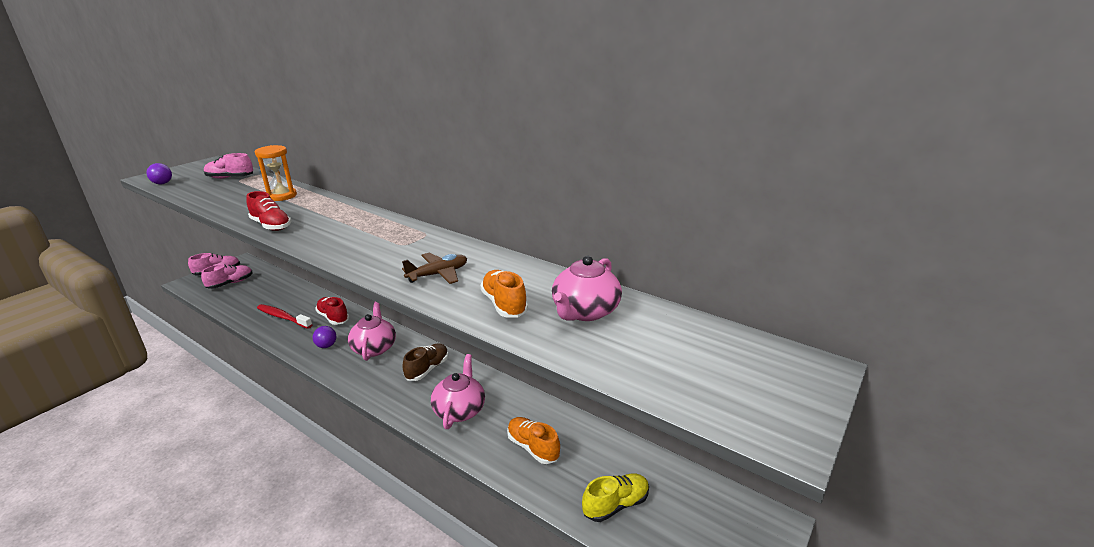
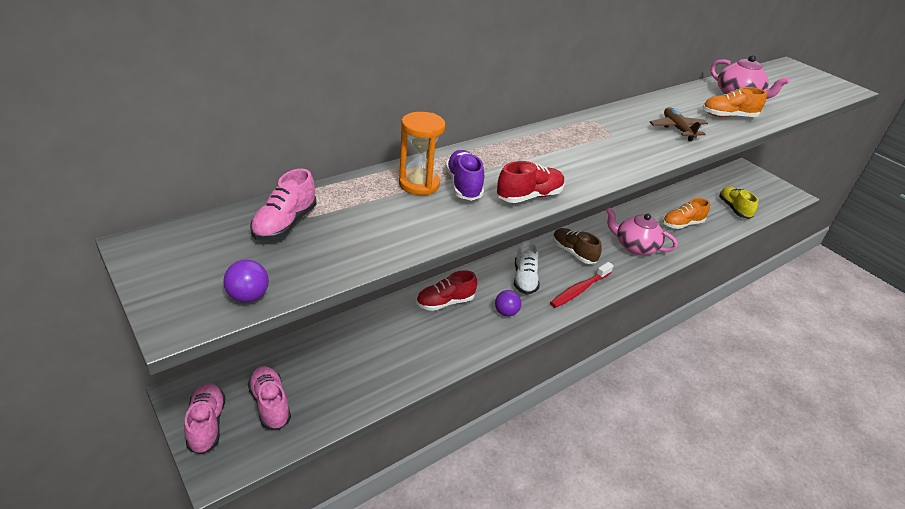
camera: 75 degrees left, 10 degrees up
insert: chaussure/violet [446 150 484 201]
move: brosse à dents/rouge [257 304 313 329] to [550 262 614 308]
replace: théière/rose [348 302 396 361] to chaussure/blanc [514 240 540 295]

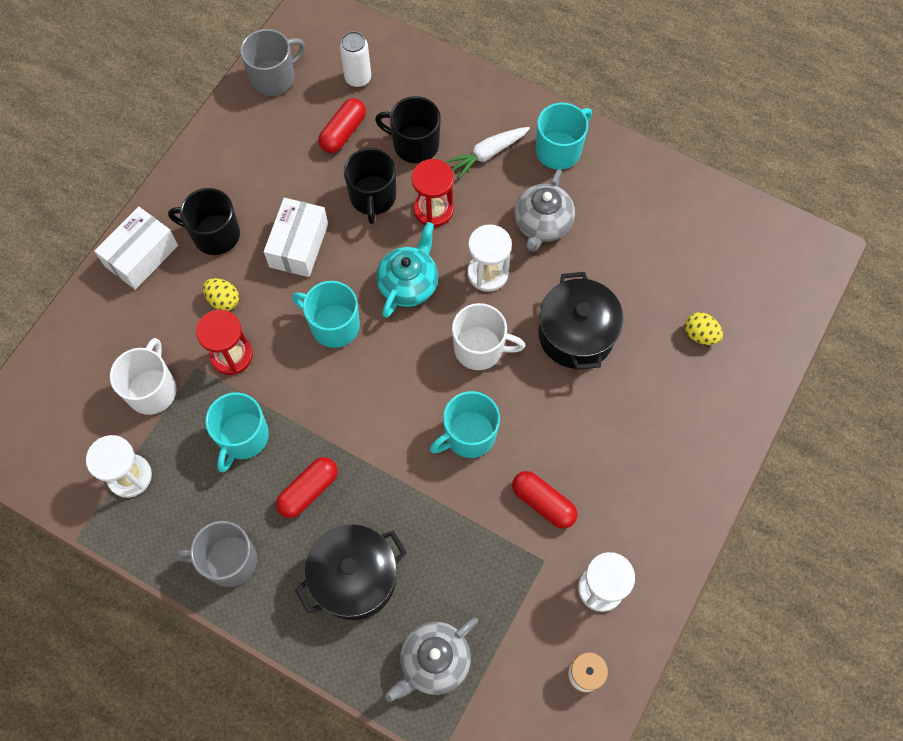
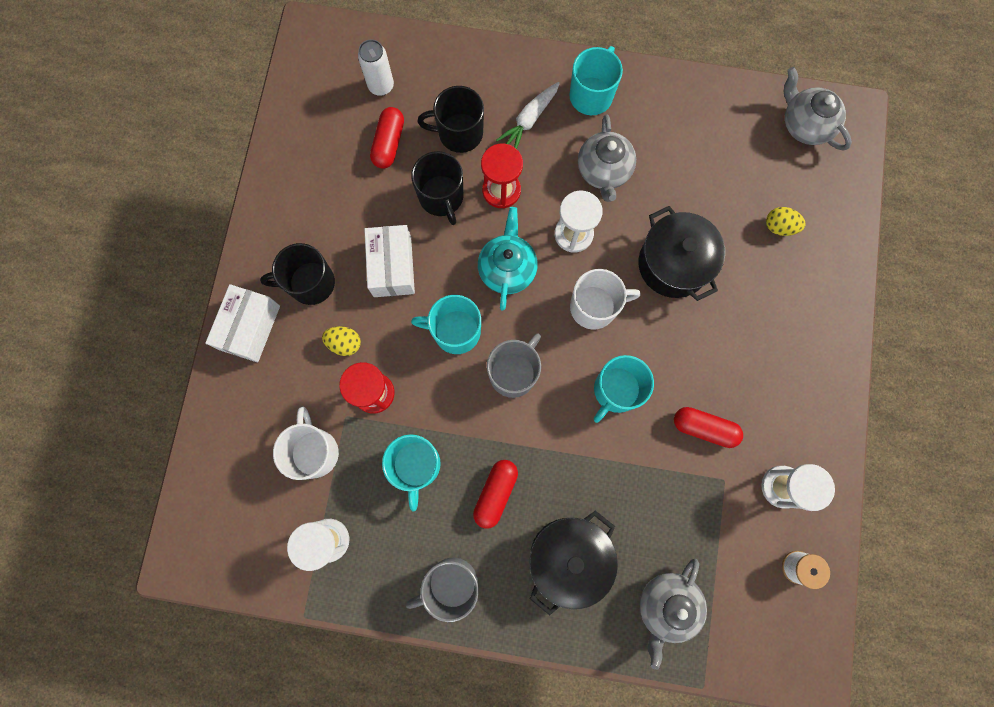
camera: 20 degrees left, 10 degrees up
insert: théière/gris [784 67 852 150]
move: tasse/gris [240 29 305 96] to [487 334 541 398]

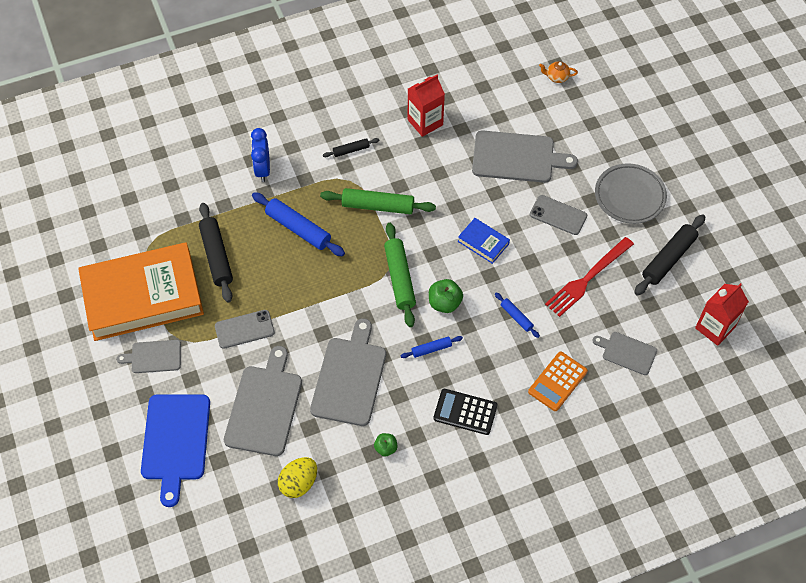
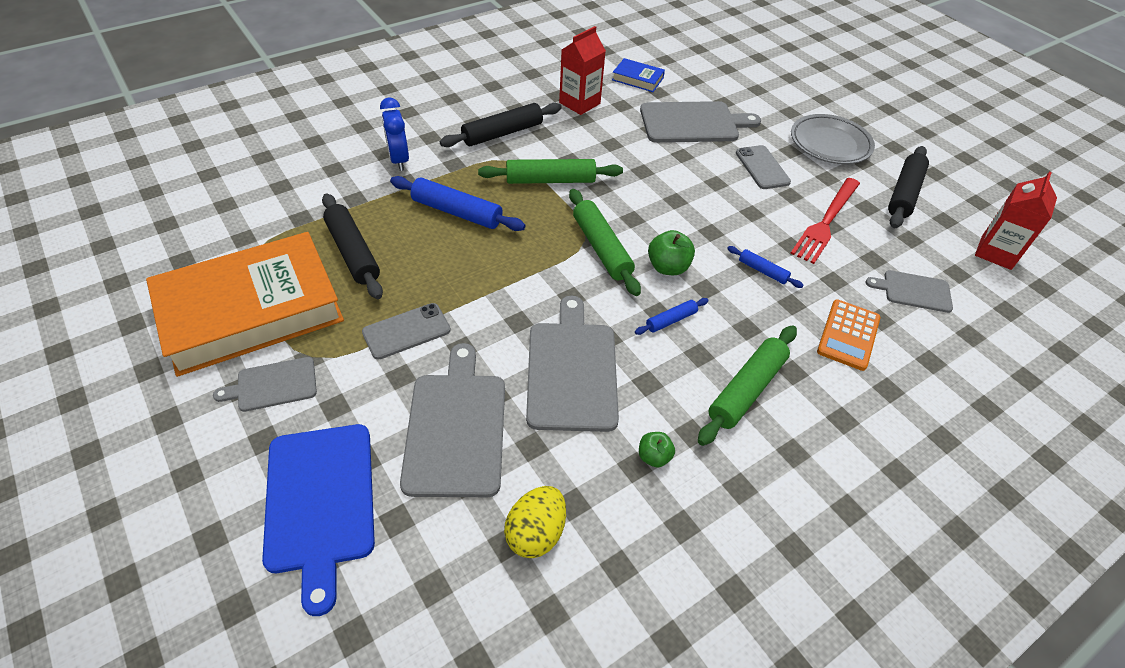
camera: 15 degrees left, 10 degrees down
delete: théière/orange [539 61 578 83]
move: livre/bleu [458 218 510 264] to [612 58 665 92]
replace: calculatrice/noir [433 389 498 435] to rouleau à pâtisserie/vert [698 325 797 446]
rotate: téléphone/gris [530 195 587 235] = [736 145 791 189] 60 degrees clockwise
resize: rouleau à pâtisserie/noir [323 138 380 157] = [440 103 562 147] x1.90

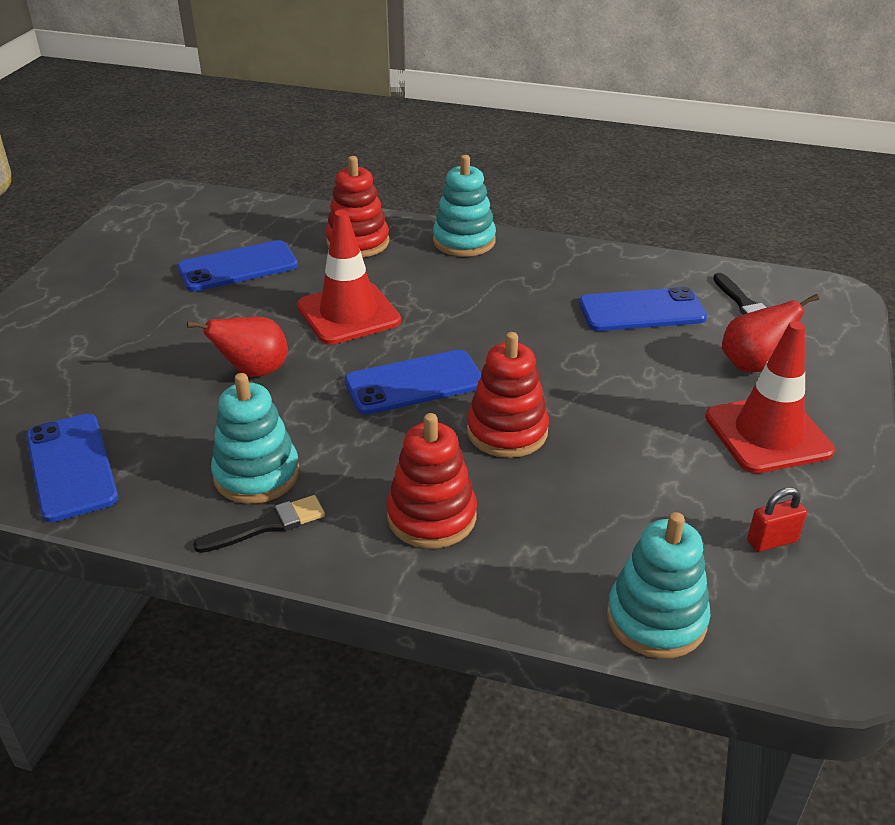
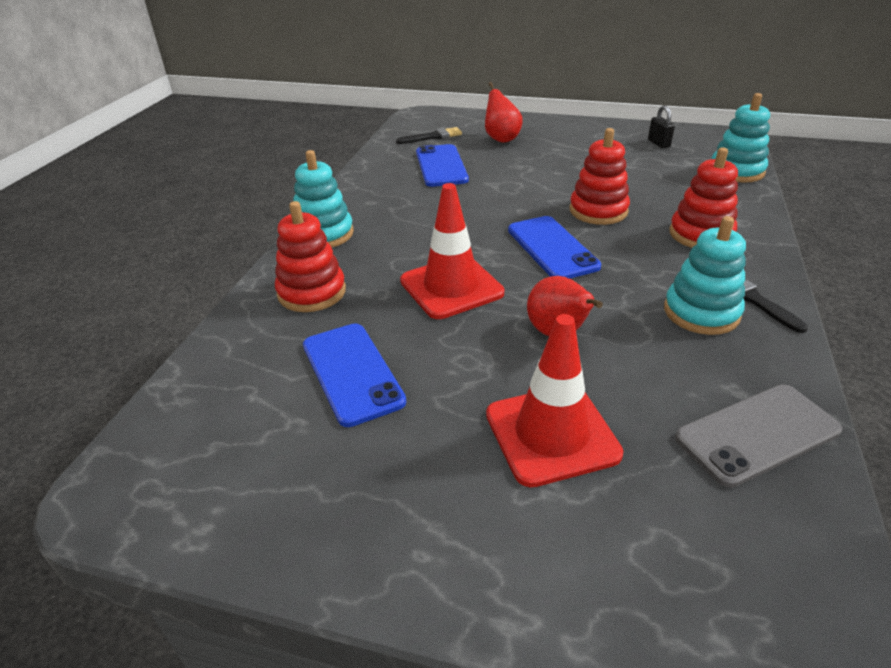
camera: 90 degrees left, 0 degrees up
move: cône de chantier/rouge [705 321 835 473] to [486 314 623 487]
recolor: téléphone/bleu [26 414 118 522] to téléphone/gris [675 385 842 488]; cadenas/rouge [747 487 807 552] to cadenas/noir [648 105 675 148]

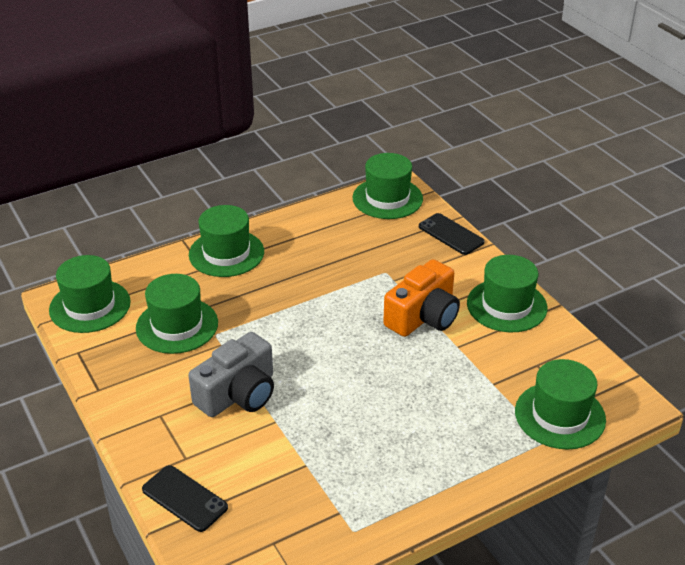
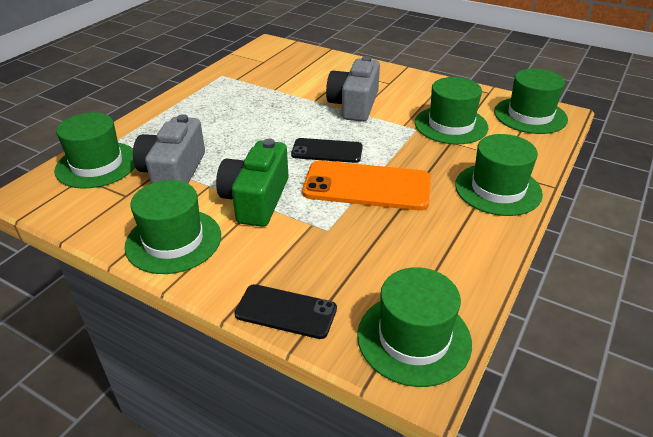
camera: 150 degrees right, 0 degrees up
insert: appareil photo/gris [133 114 205 184]; téléphone/orange [302 160 431 211]
move: téléphone/noir [142 465 228 532] to [291 138 363 163]
recolor: appareil photo/orange [383 259 460 337] to appareil photo/vert [216 139 289 227]

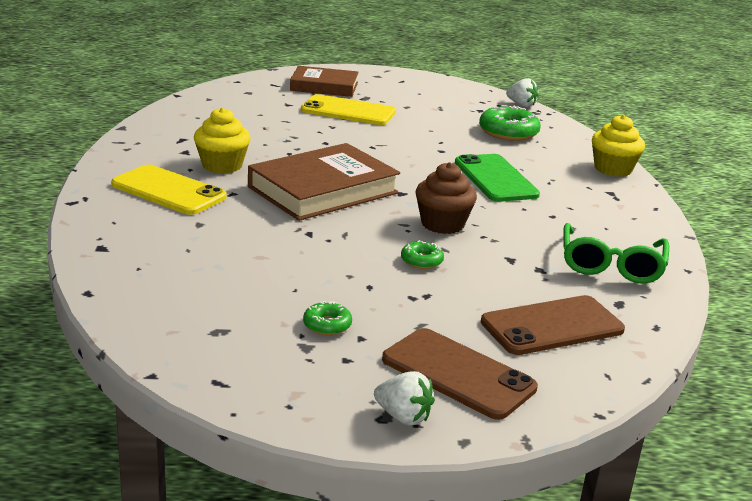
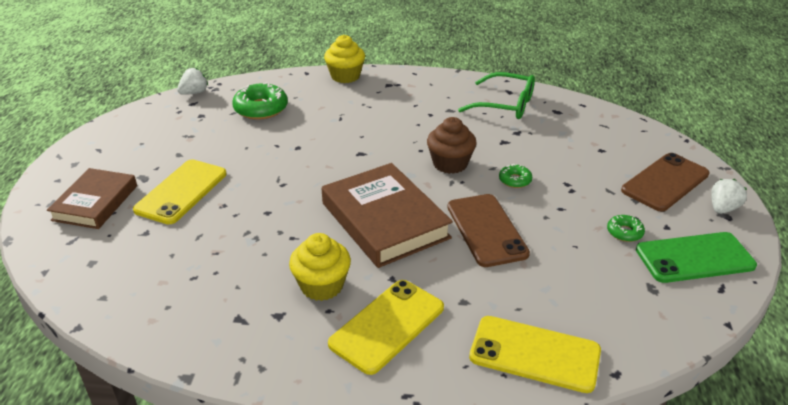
camera: 80 degrees left, 10 degrees up
insert: téléphone/jaune [469 316 601 393]
move: téléphone/vert [455 154 540 202] to [636 232 757 283]; téléphone/marron [481 295 625 355] to [447 194 530 267]

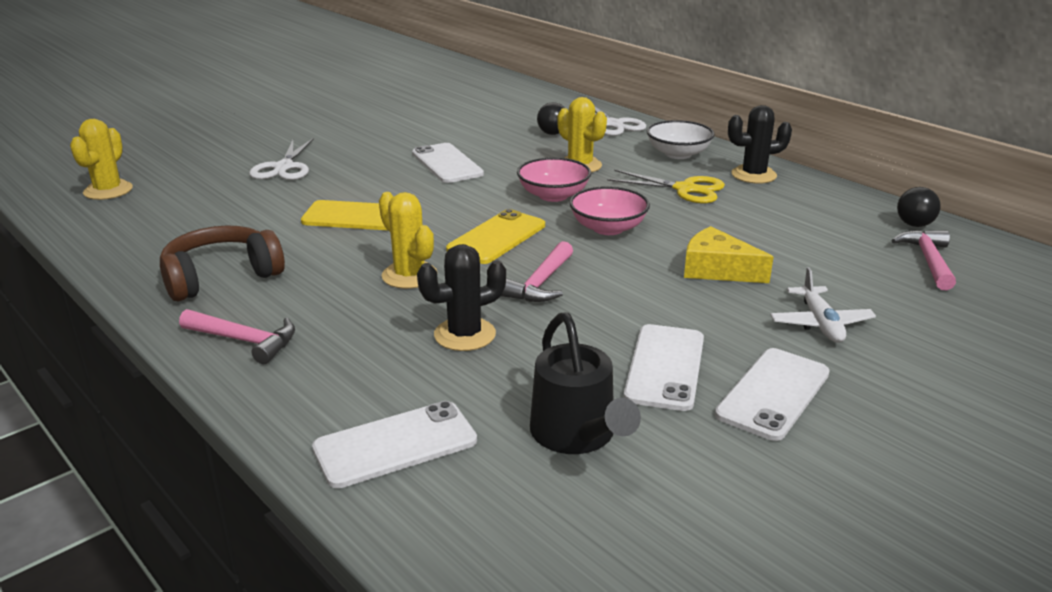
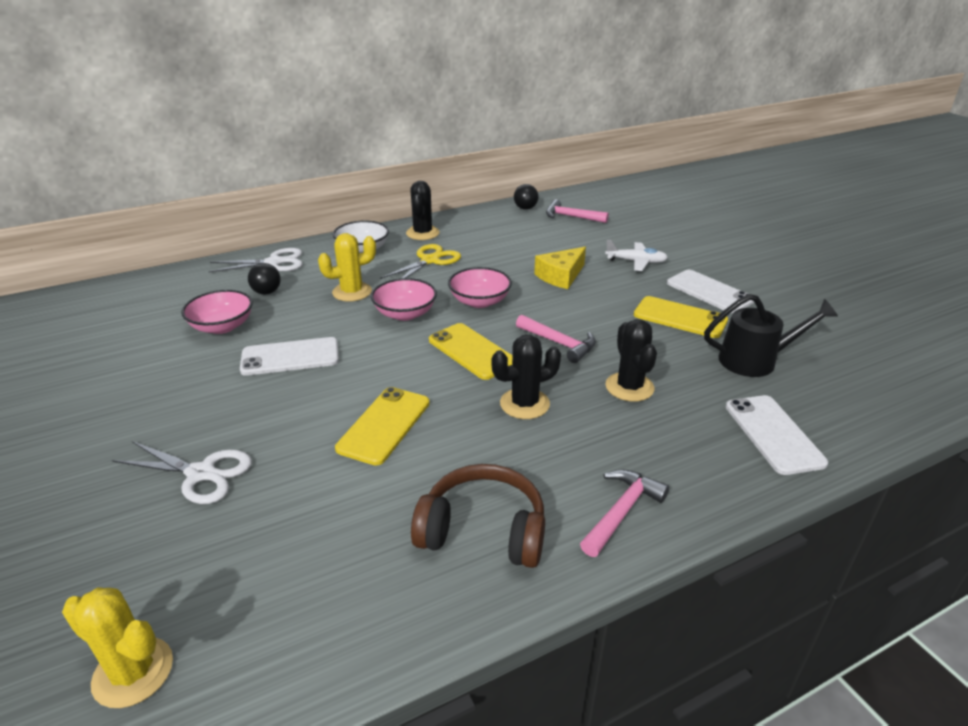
camera: 75 degrees left, 5 degrees up
insert: bol/rose [181 290 253 334]
recolor: cactus/jaune [379 192 437 289] to cactus/noir [491 335 561 419]; téléphone/blanc [624 324 704 411] to téléphone/jaune [634 296 728 338]
rotate: casque audio/marron [160 225 285 301] = [411 464 545 568] 120 degrees clockwise

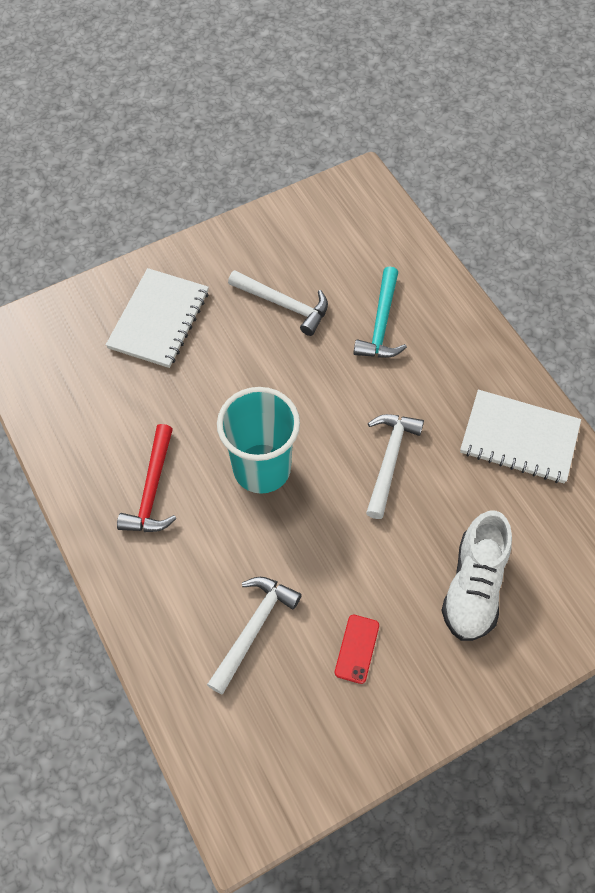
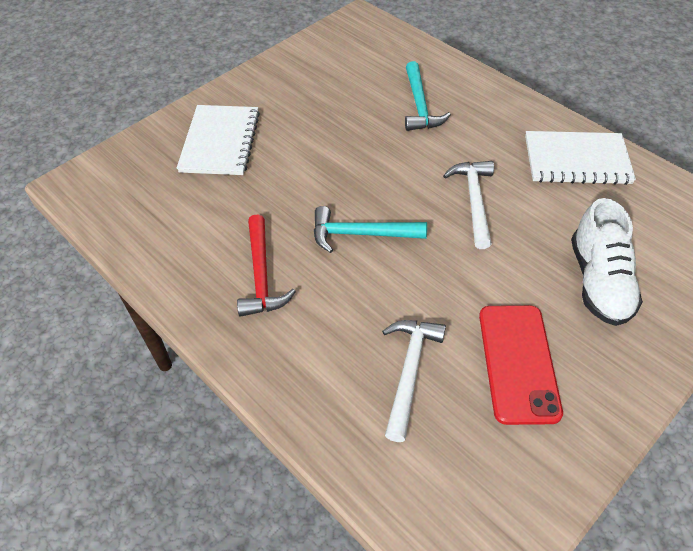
camera: 15 degrees left, 10 degrees down
delete: marteau/blanc [228 270 328 336]
replace: gobelet/turquoise [217 387 300 494] to marteau/turquoise [314 206 427 253]
resize: téléphone/rouge [335 615 379 684] = [479 305 563 425] x1.93

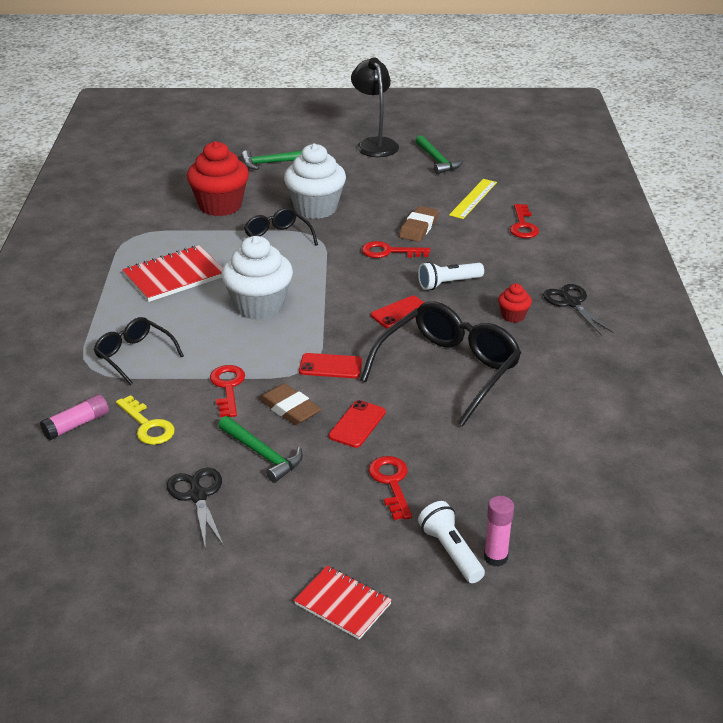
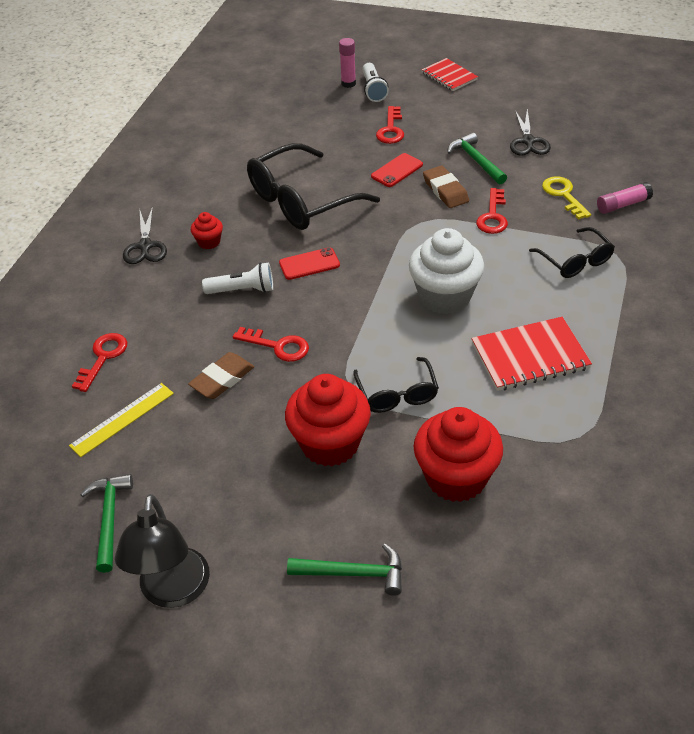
camera: 160 degrees left, 10 degrees up
delete: téléphone/rouge [299 353 362 378]
recolor: muffin/blanc [284 143 346 219] to muffin/rouge [285 374 371 466]

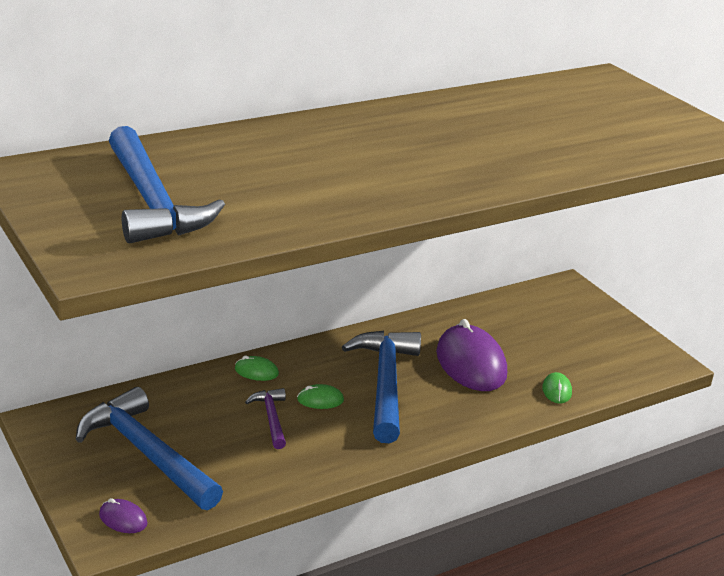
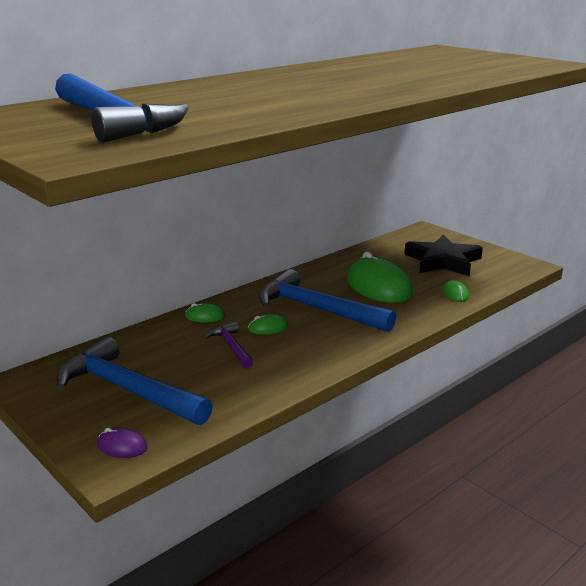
camera: 10 degrees left, 5 degrees down
insert: étoile/noir [404 235 483 276]
recolor: souris/violet [436 319 507 391] to souris/vert [347 251 413 303]
rotate: marteau/bleu [342 331 421 443] = [258 269 396 332] 45 degrees counterclockwise

